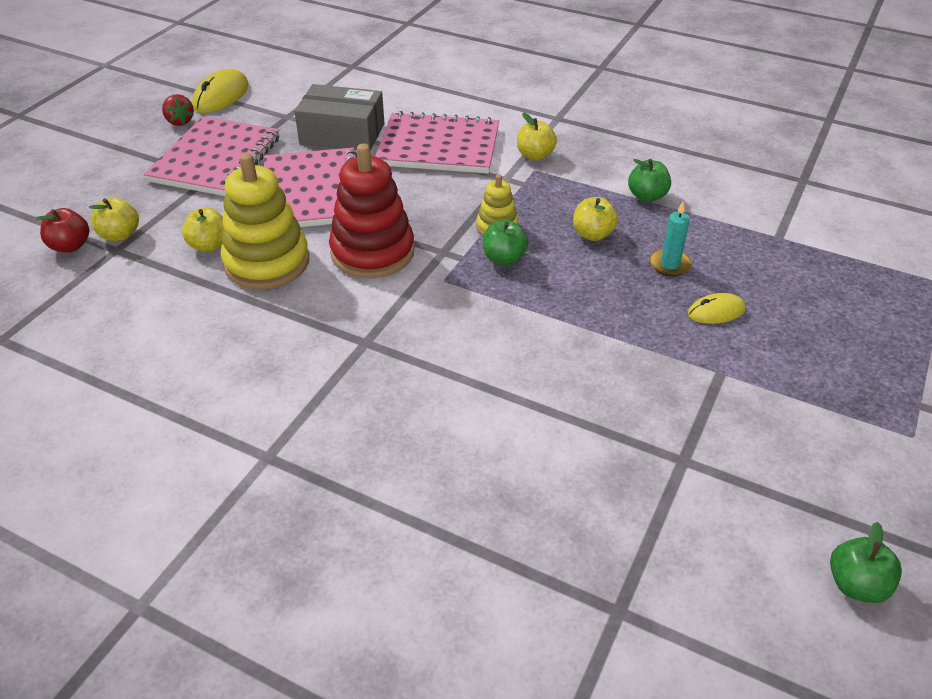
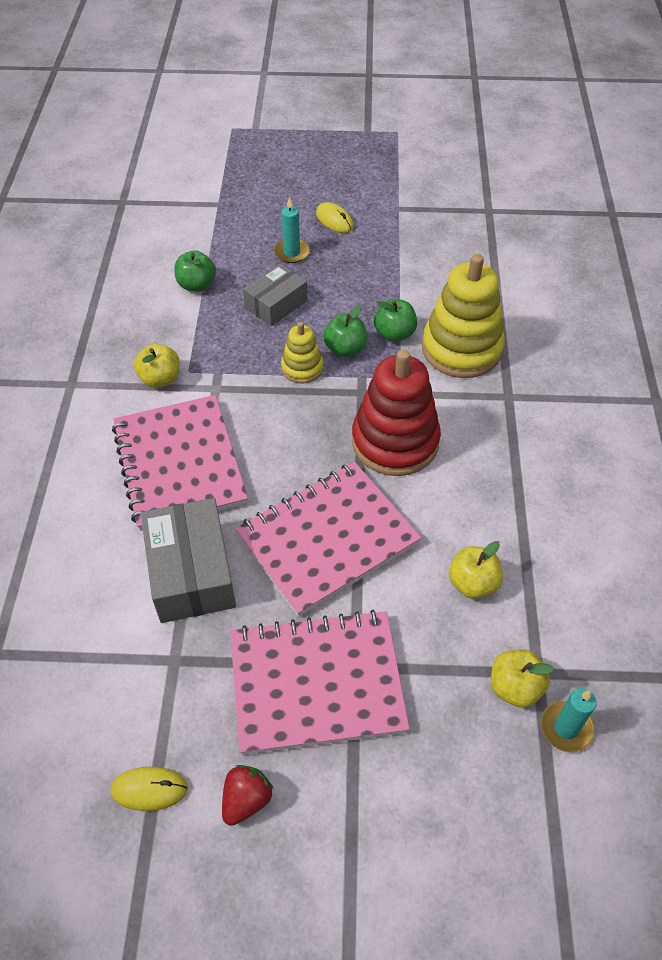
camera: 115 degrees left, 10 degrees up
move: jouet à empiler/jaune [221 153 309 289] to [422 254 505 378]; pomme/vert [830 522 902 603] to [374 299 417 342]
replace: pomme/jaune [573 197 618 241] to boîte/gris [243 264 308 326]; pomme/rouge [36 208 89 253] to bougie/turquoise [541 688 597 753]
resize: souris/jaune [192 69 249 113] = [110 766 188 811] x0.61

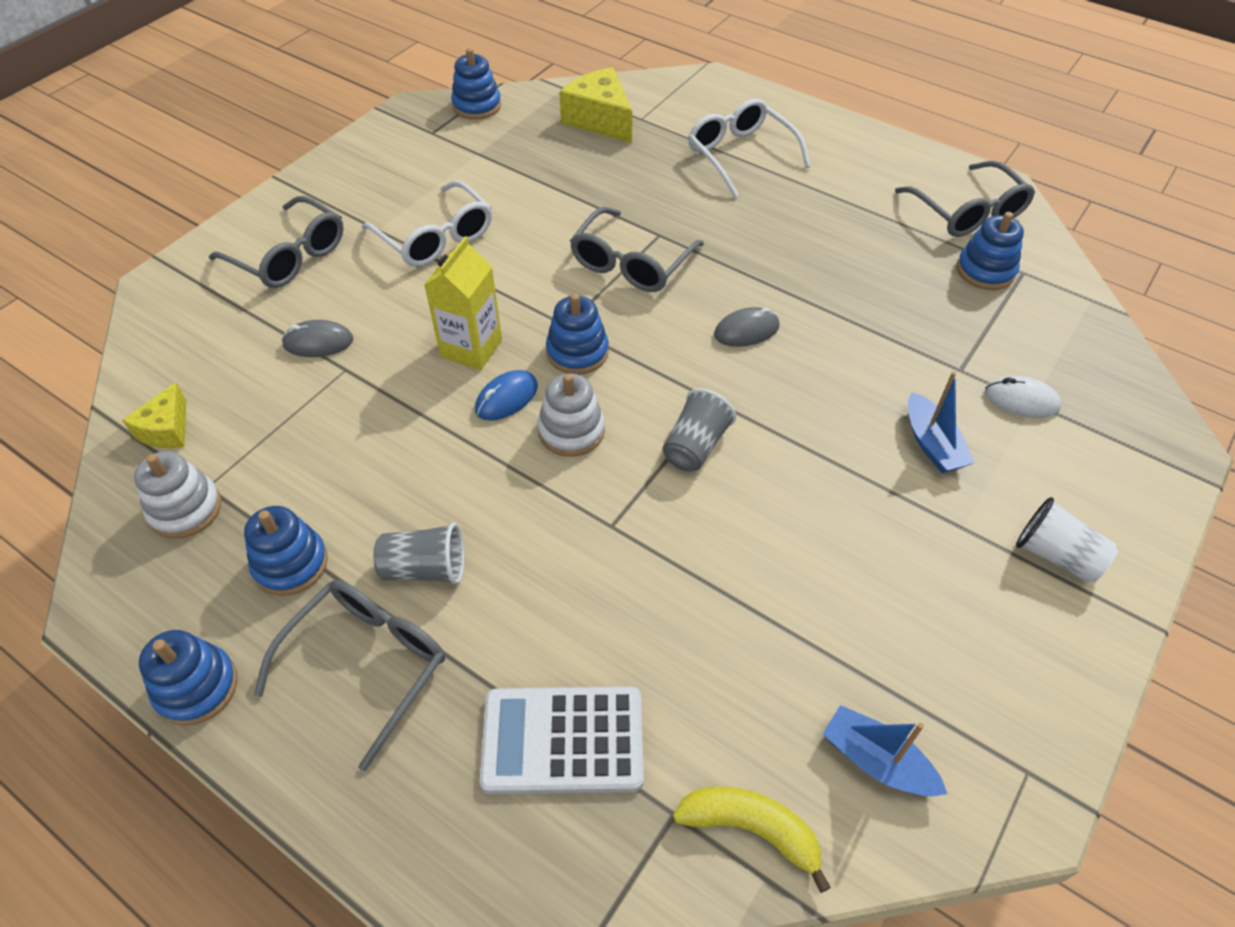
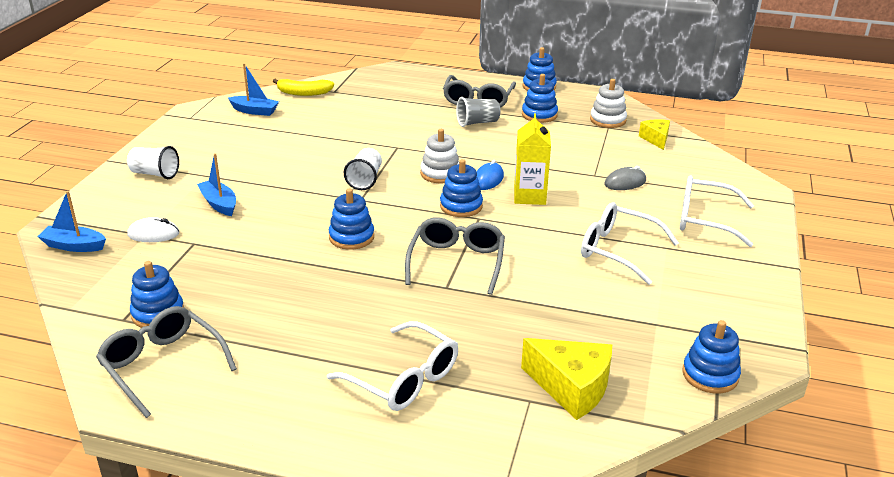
camera: 160 degrees right, 20 degrees down
delete: calculatrice/blanc [480 687 644 794]
insert: bateau/bleu [37 191 106 252]
replace: souris/gris [714 307 780 347] to jouet à empiler/bleu [329 189 374 250]
recolor: lunettes/gris [209 196 344 288] to lunettes/blanc [680 175 754 247]; gobelet/gris [663 388 736 472] to gobelet/blanc [344 148 382 190]

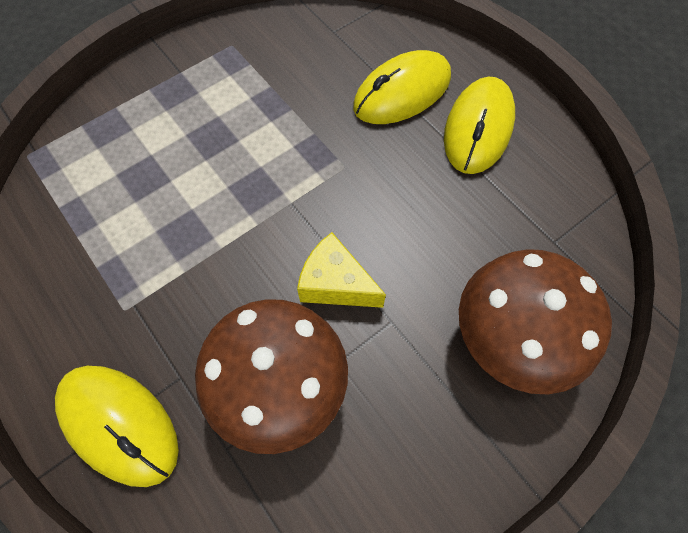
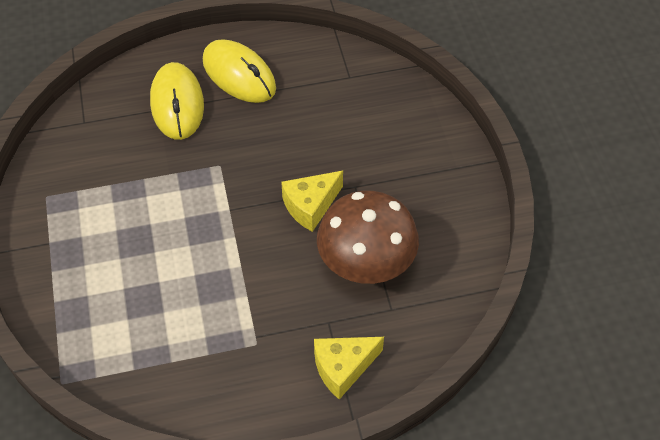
camera: 65 degrees left, 10 degrees down
delete: champignon/marron [459 249 612 394]
replace: souris/jaune [55 366 179 487] to fromage/jaune [314 337 384 399]

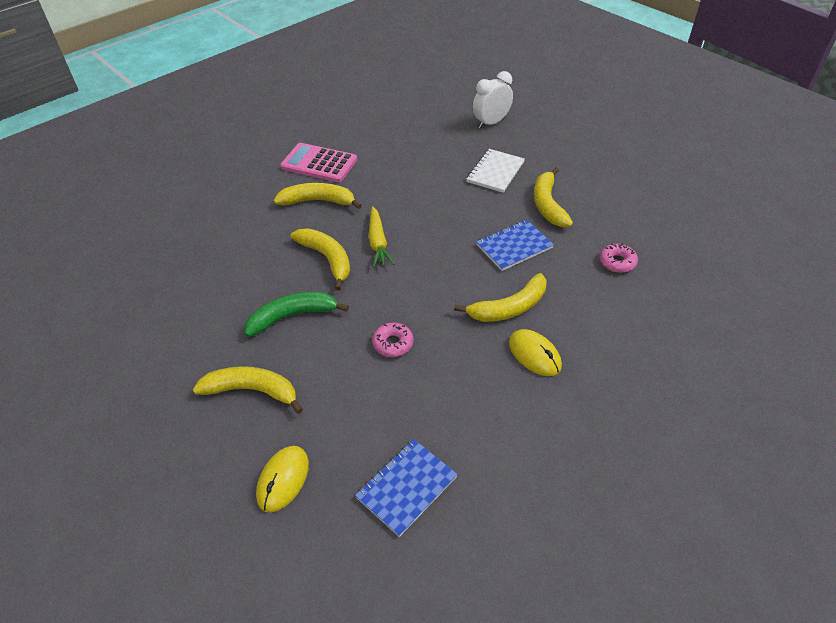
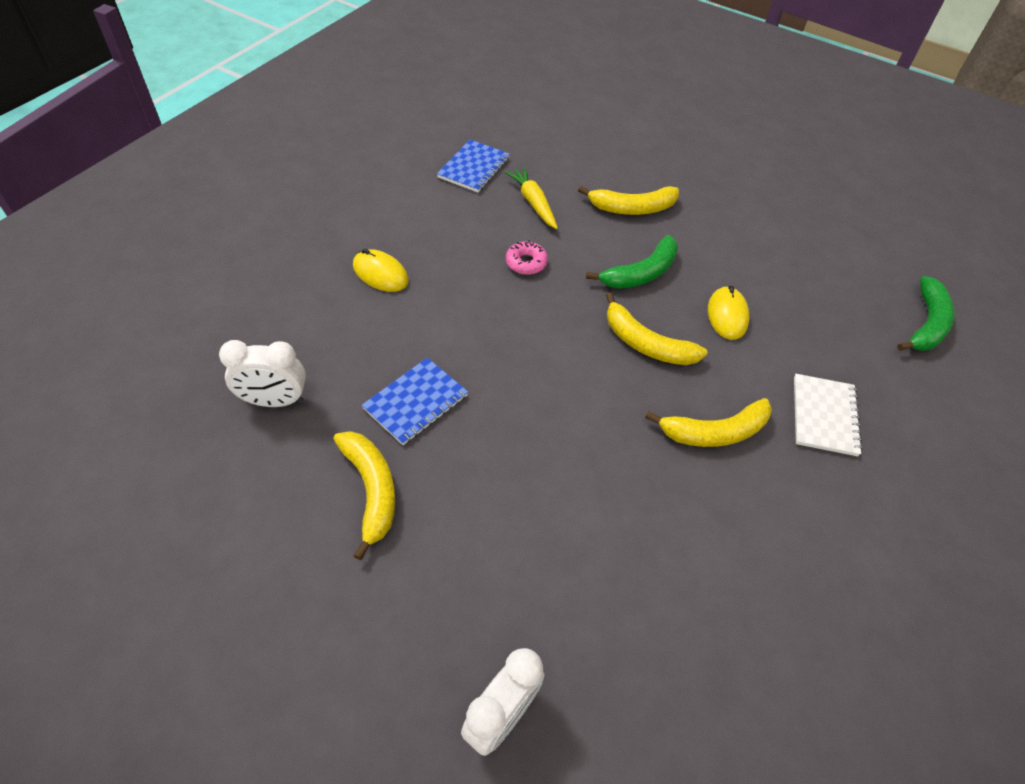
camera: 160 degrees right, 5 degrees up
delete: calculatrice/rose [280 143 357 182]; banane/jaune [454 273 547 322]
insert: banane/vert [897 276 955 351]
move: carnet/blanc [467 149 525 193] to [794 374 863 456]; carotte/jaune [368 206 394 268] to [505 167 558 229]; souris/jaune [256 446 309 513] to [708 286 750 340]
replace: beignet/rose [600 243 638 273] to réveil/blanc [219 340 306 407]

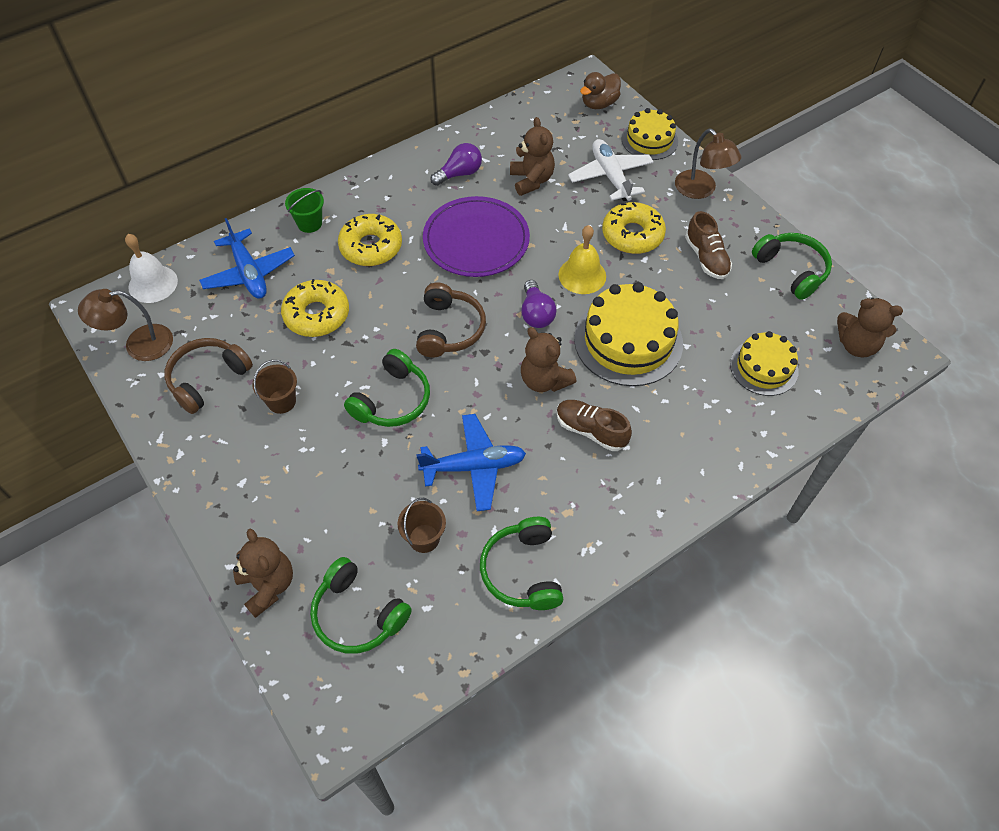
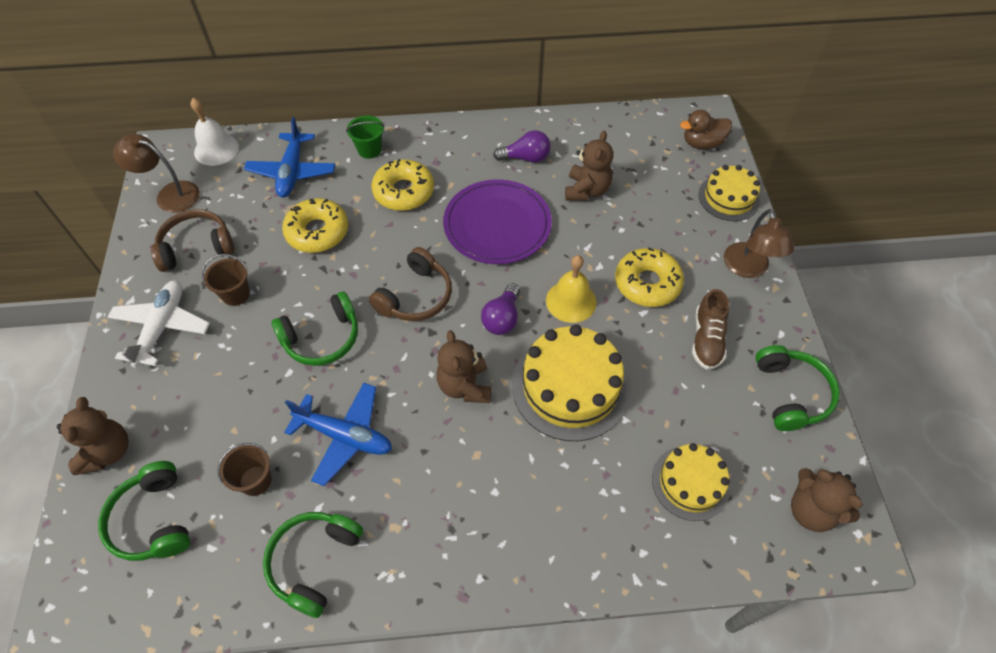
camera: 30 degrees right, 0 degrees up
delete: chaussure/marron [556 400 632 451]
move: avion/blanc [568 139 654 201] to [107 281 210 368]

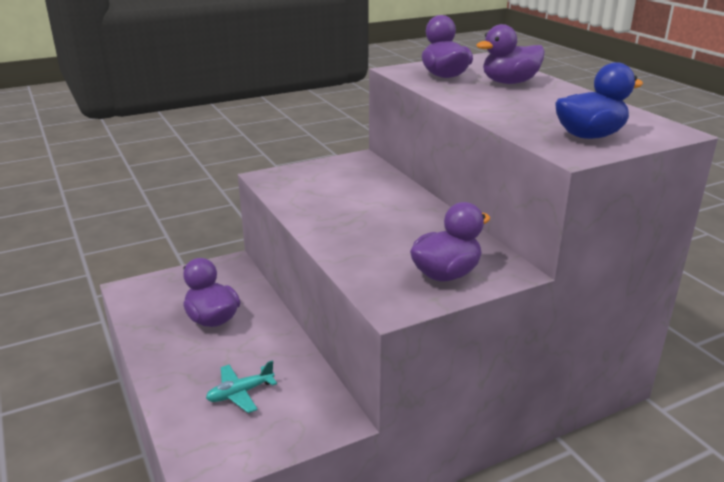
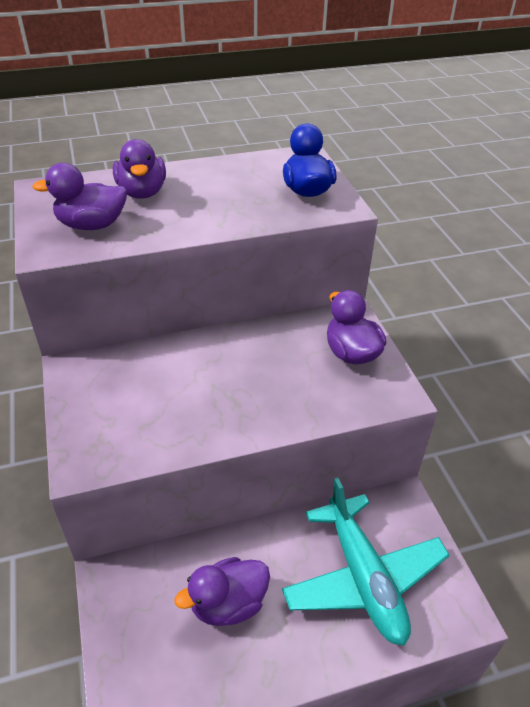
camera: 80 degrees left, 15 degrees up
resize: avion/turquoise [206 360 277 413] = [282 478 450 646] x2.25

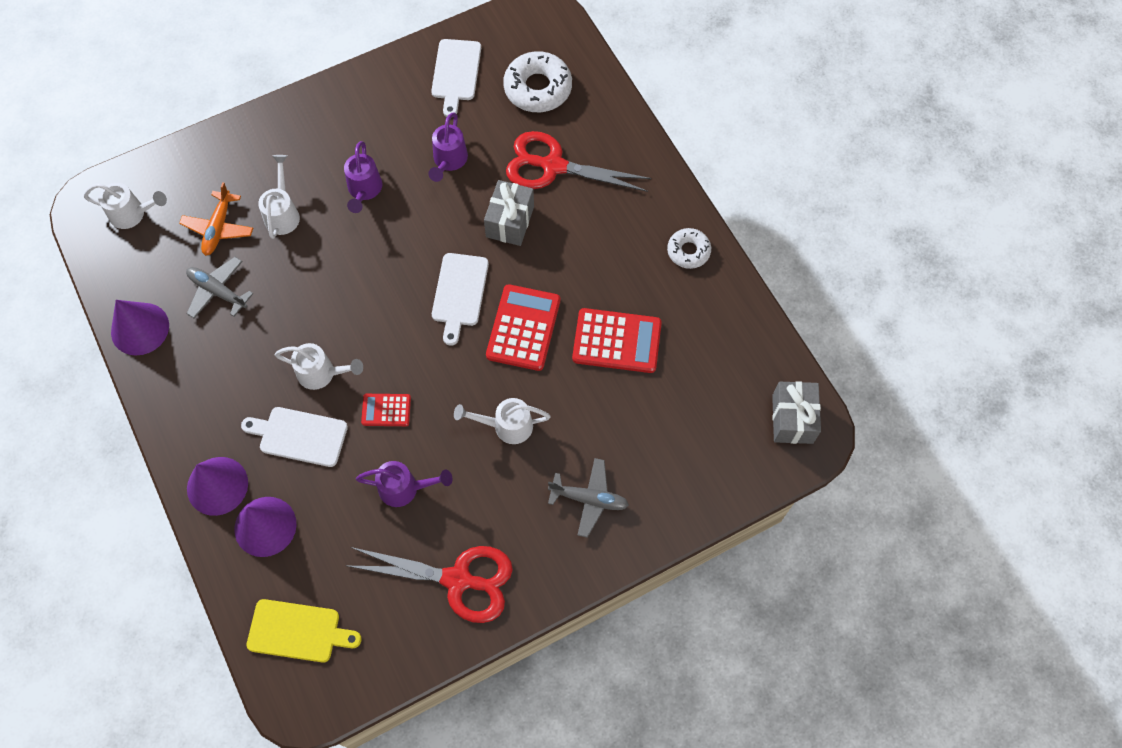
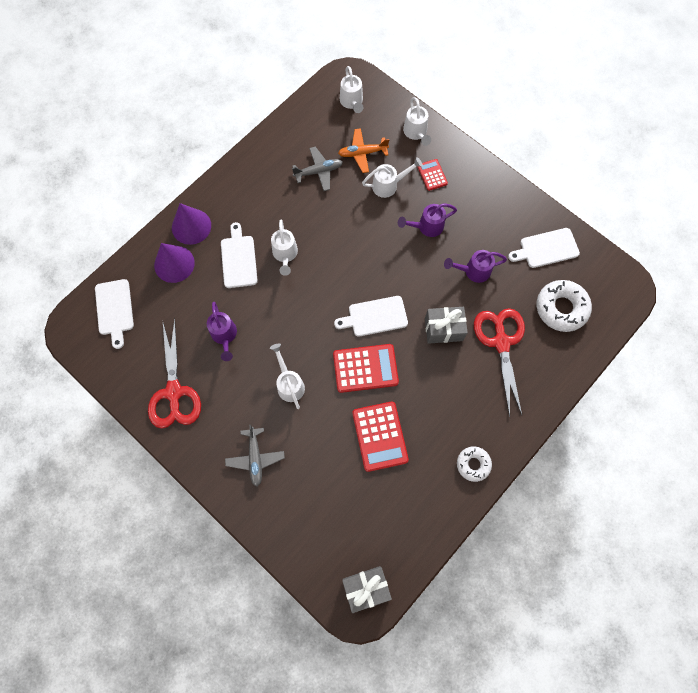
camera: 70 degrees right, 5 degrees up
delete: cône/violet [111 300 169 355]
insert: arrosoir/blanc [403 97 431 146]
move: calculatrice/rouge [361 394 411 426] to [417 159 448 191]
recolor: planche à découper/jaune [247 599 361 662] to planche à découper/blanc [95 279 134 349]
rotate: avion/gris [186 257 253 319] = [292 147 343 191] 60 degrees clockwise

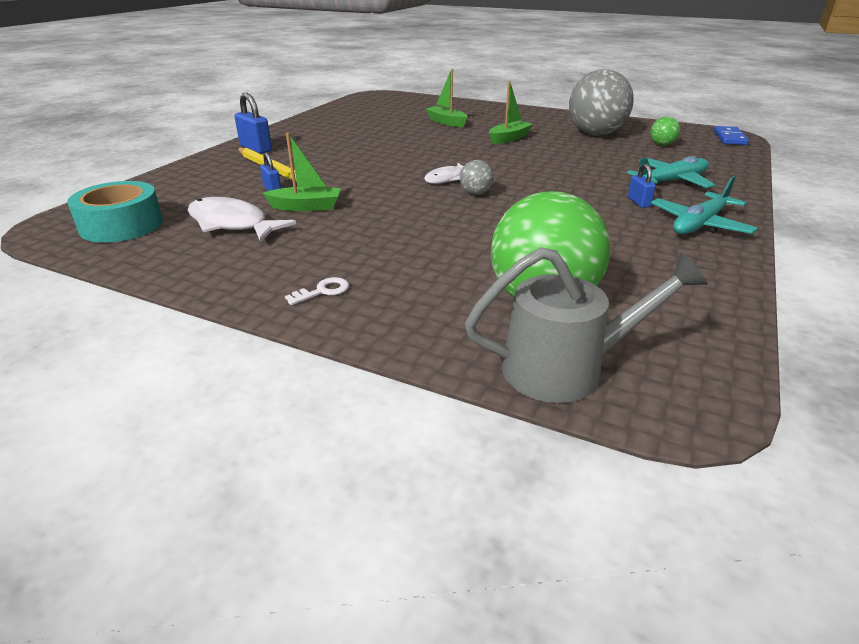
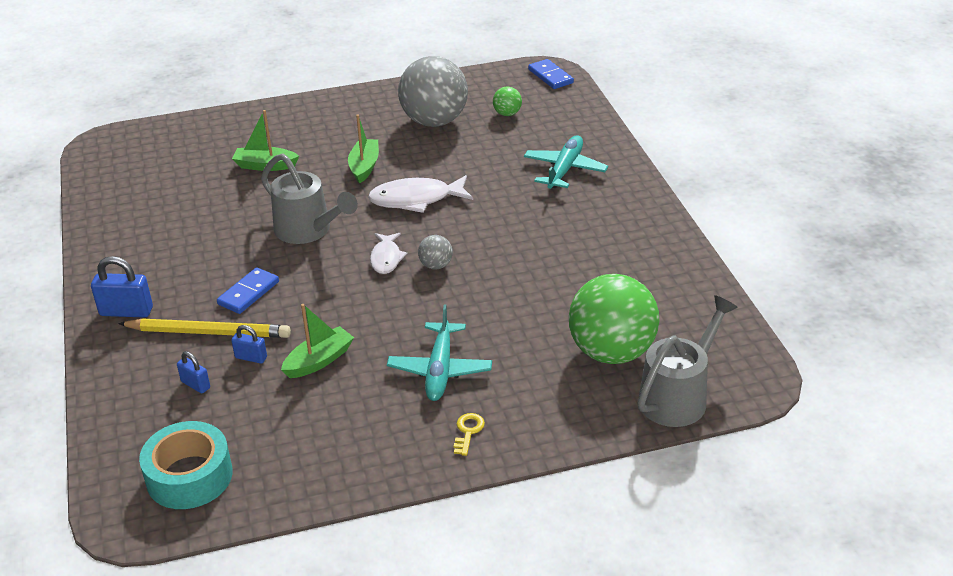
camera: 40 degrees left, 5 degrees up
insert: arrosoir/gris [261 154 358 244]; domino/bleu [217 267 279 314]
move: cadenas/bleu [628 164 656 208] to [177 351 210 393]; avion/turquoise [651 176 758 234] to [387 304 492 401]; poisson/blanc [187 197 296 242] to [368 175 473 213]
recolor: clé/blanc [285 277 349 305] to clé/jaune [454 413 485 456]

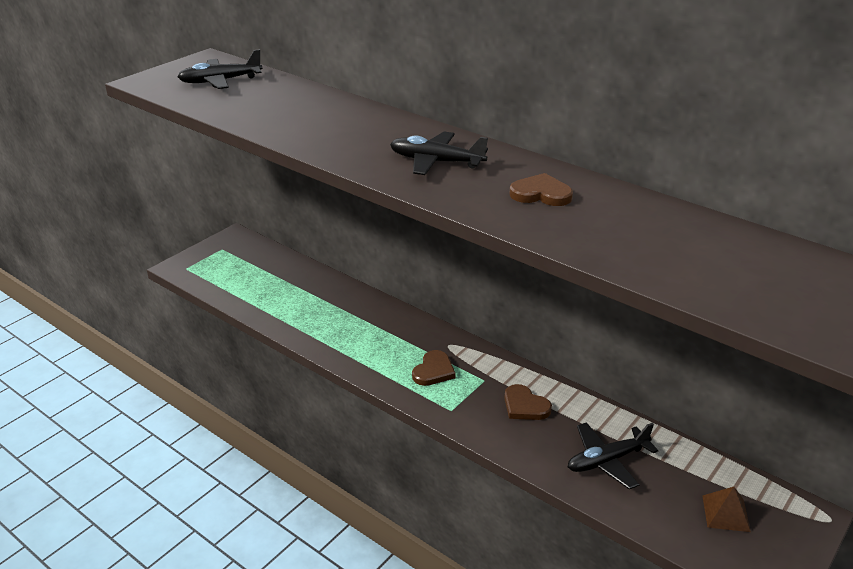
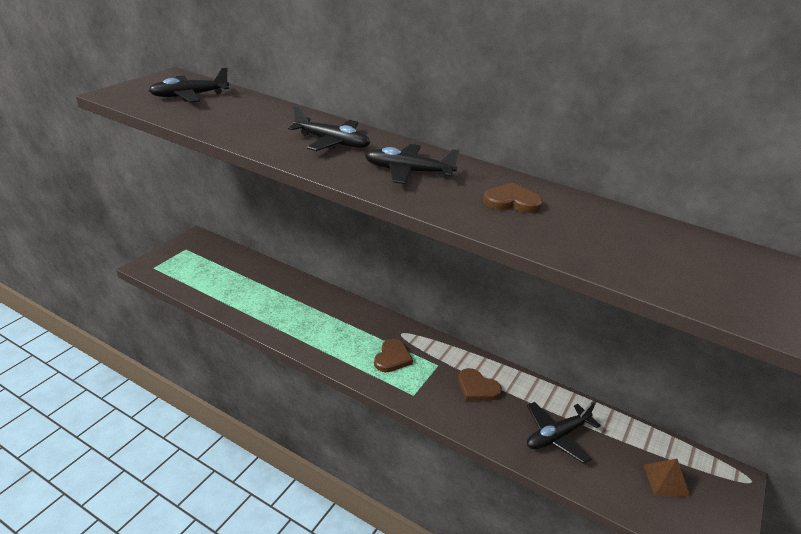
camera: 10 degrees left, 0 degrees up
insert: avion/noir [288 105 370 151]

